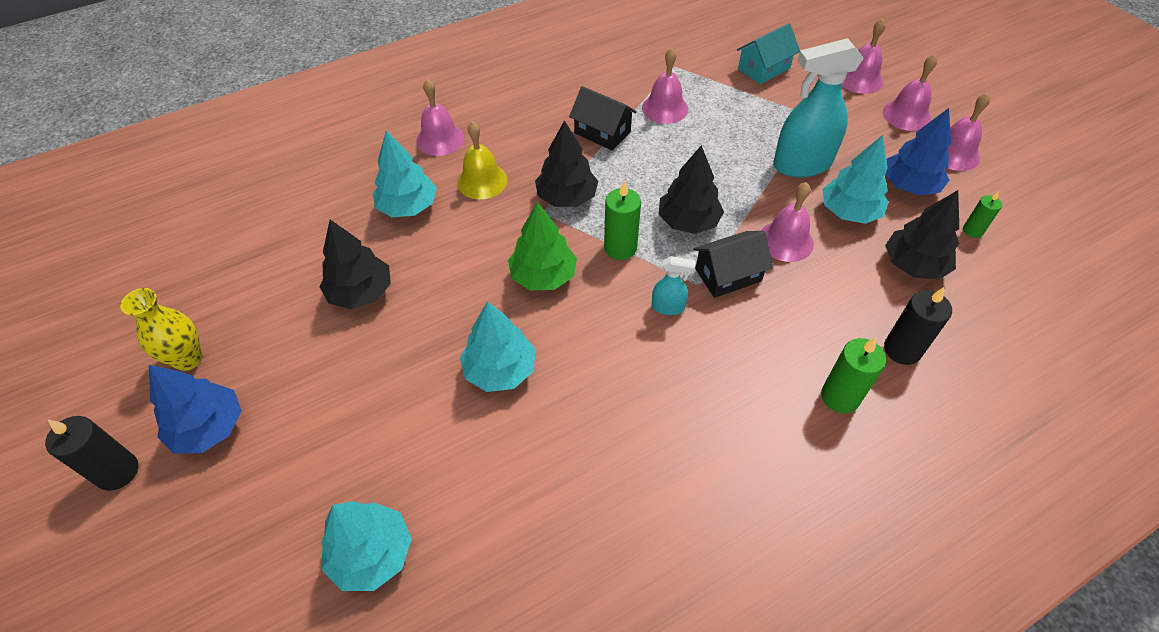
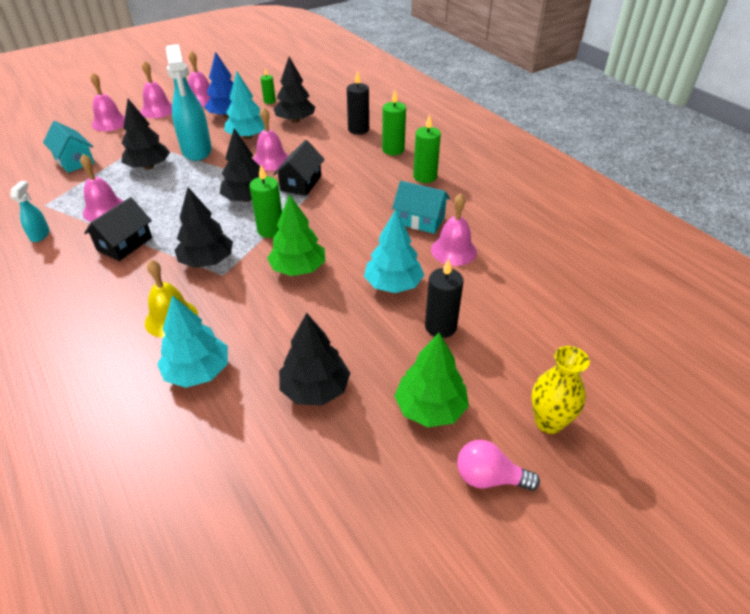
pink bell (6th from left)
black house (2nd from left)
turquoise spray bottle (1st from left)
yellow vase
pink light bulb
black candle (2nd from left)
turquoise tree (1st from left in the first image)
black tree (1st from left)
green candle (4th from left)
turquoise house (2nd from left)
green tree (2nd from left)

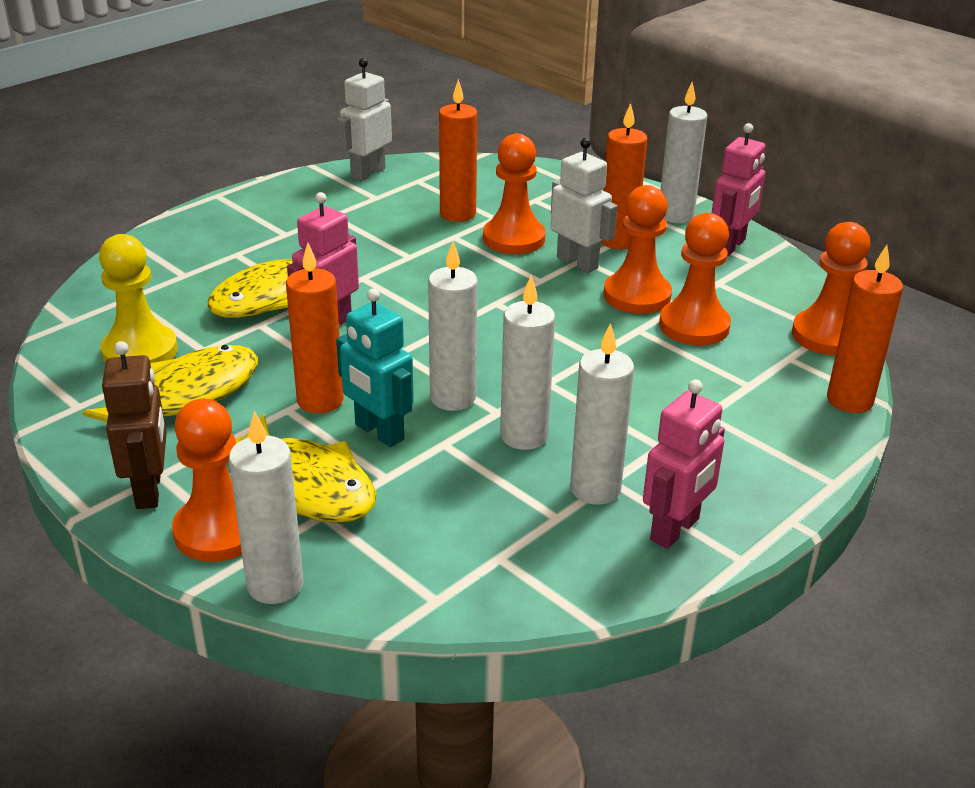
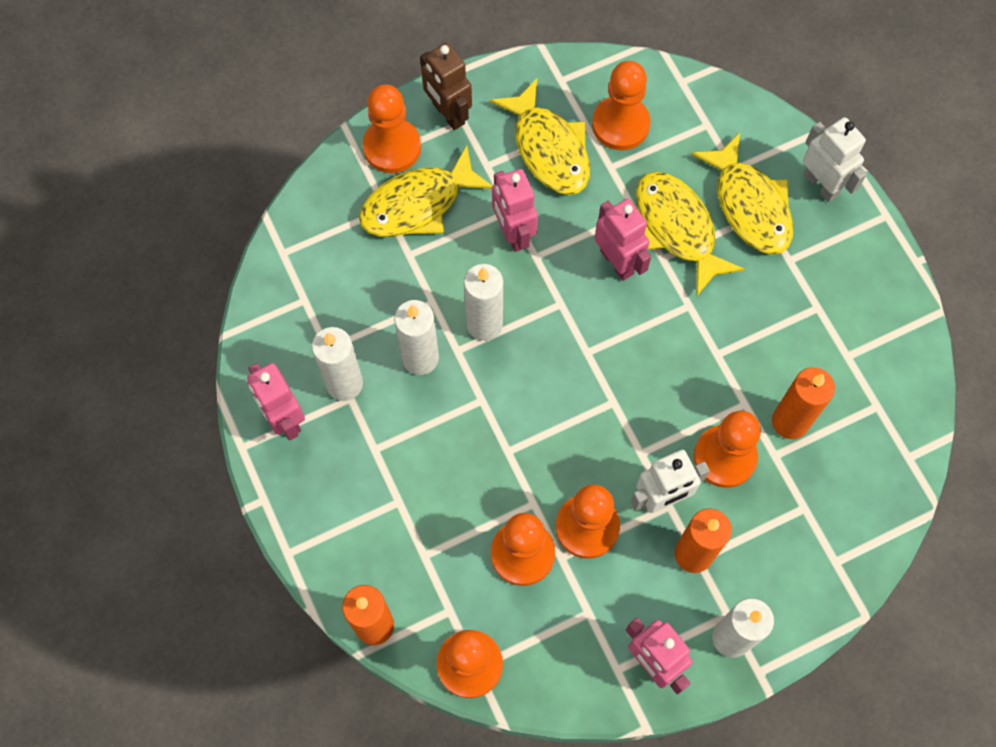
white robot (2nd from left)
orange pawn (5th from left)
pink robot (2nd from left)
turquoise robot
brown robot
white candle (1st from left in the first image)
yellow fish (4th from left)

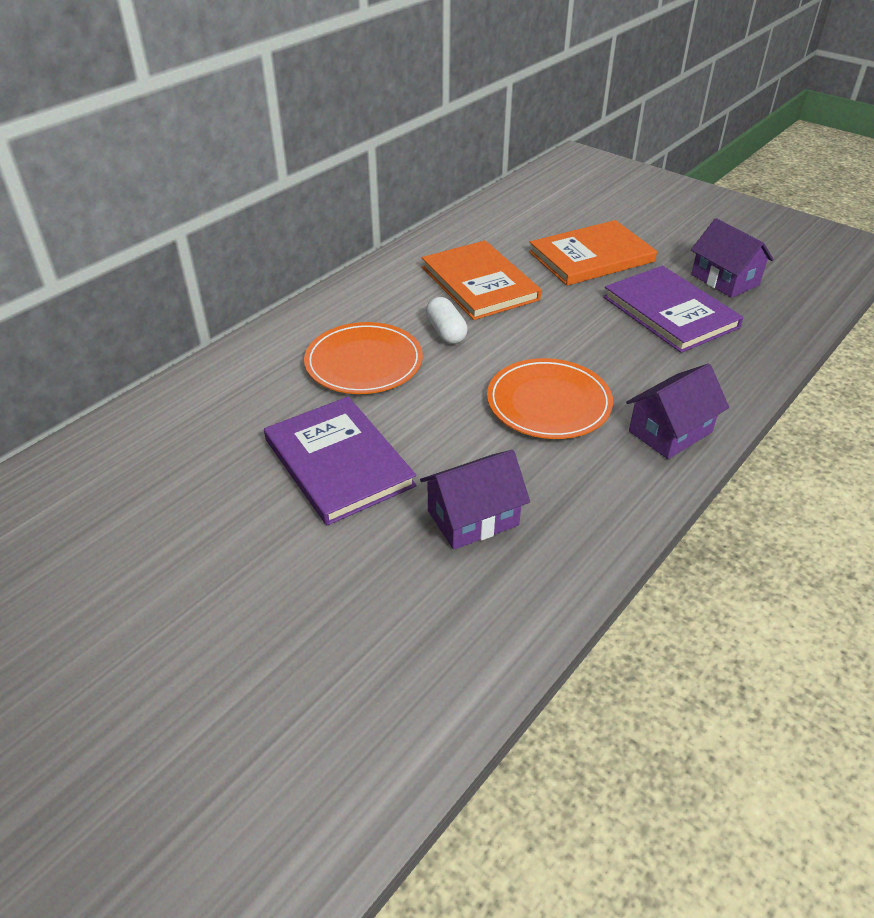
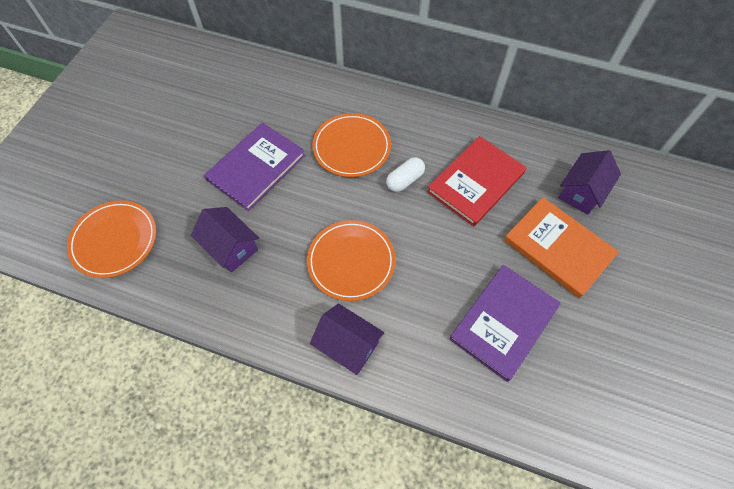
purple house (3rd from left)
red book
orange plate (1st from left)

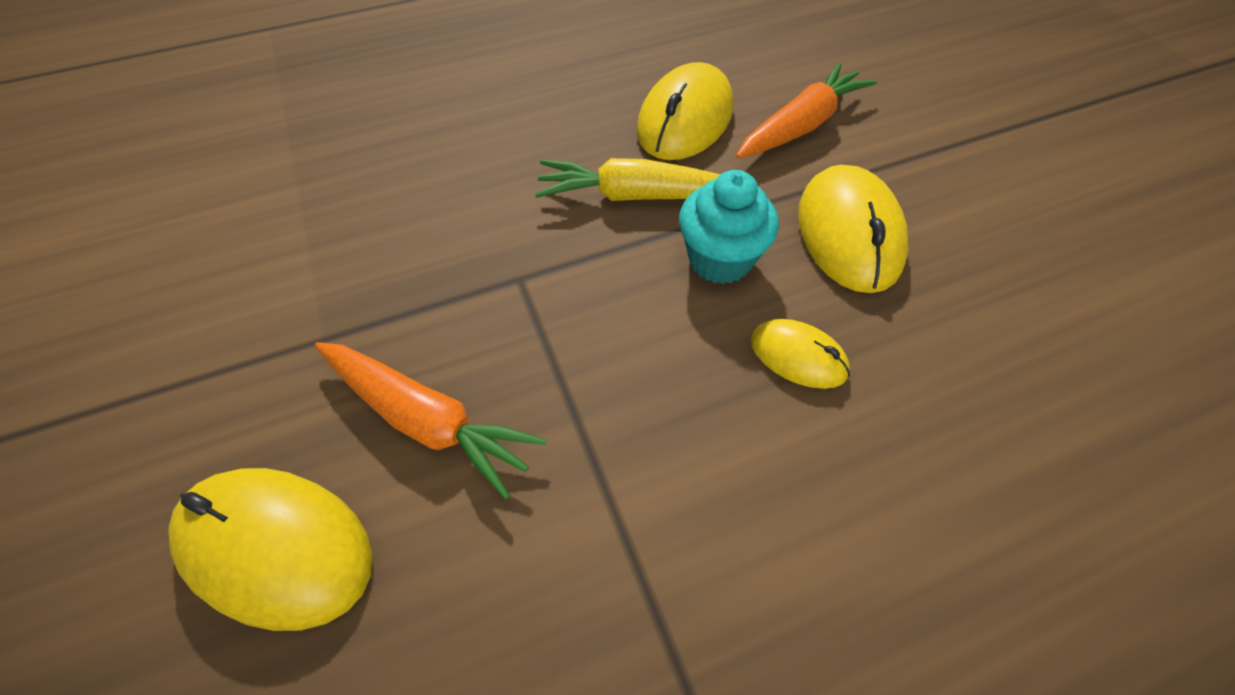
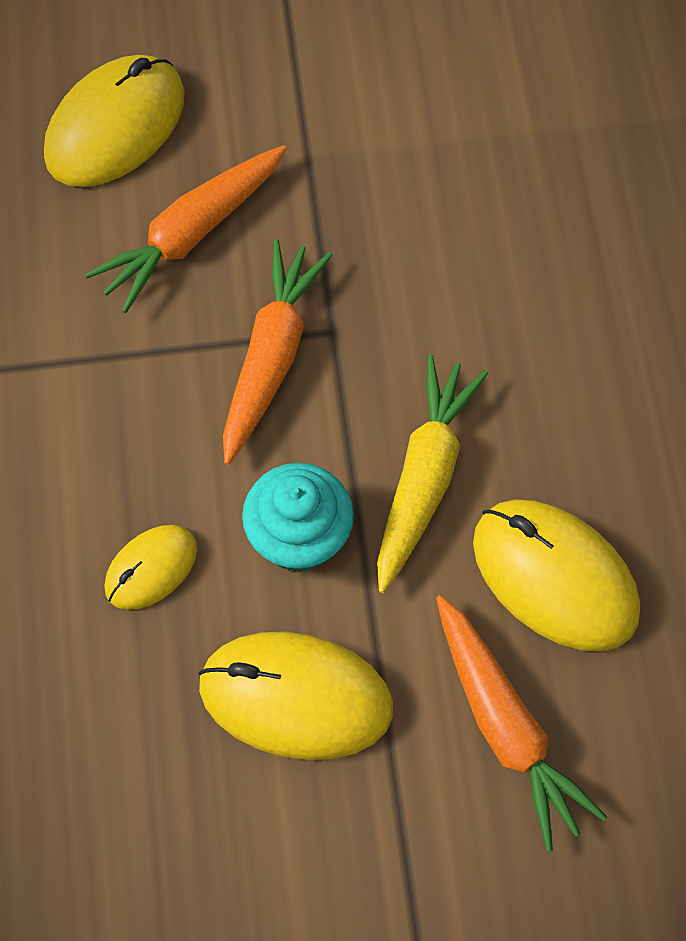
orange carrot (2nd from left)

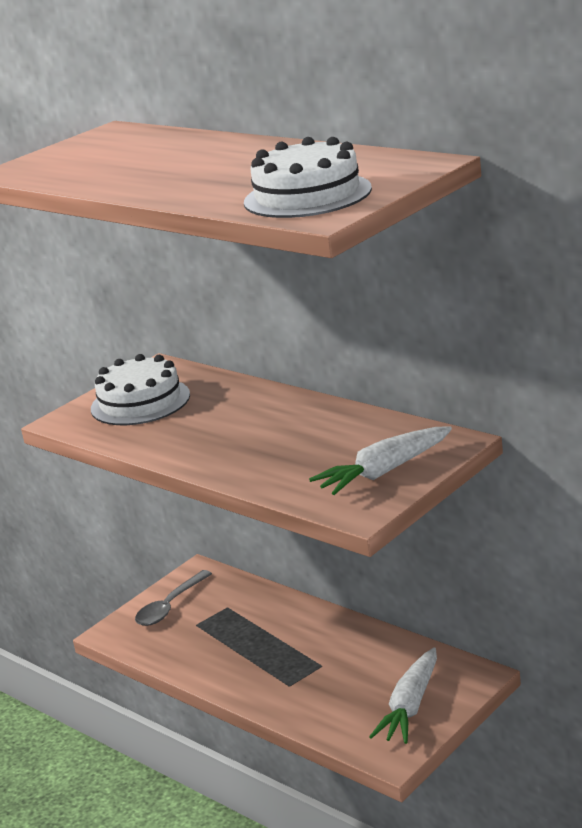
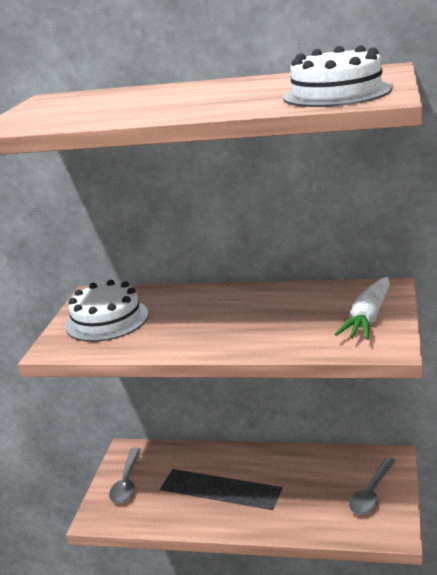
grey spoon (2nd from left)

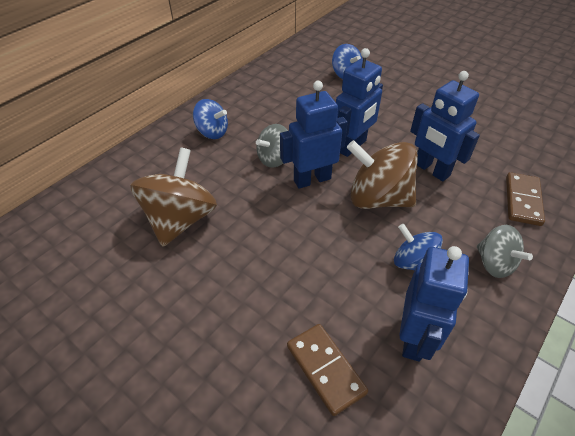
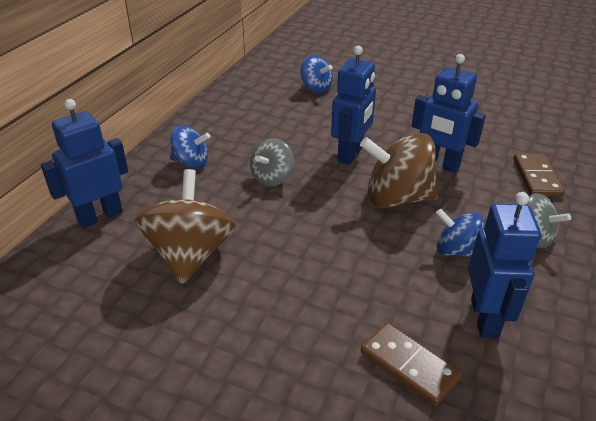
blue robot (1st from left)

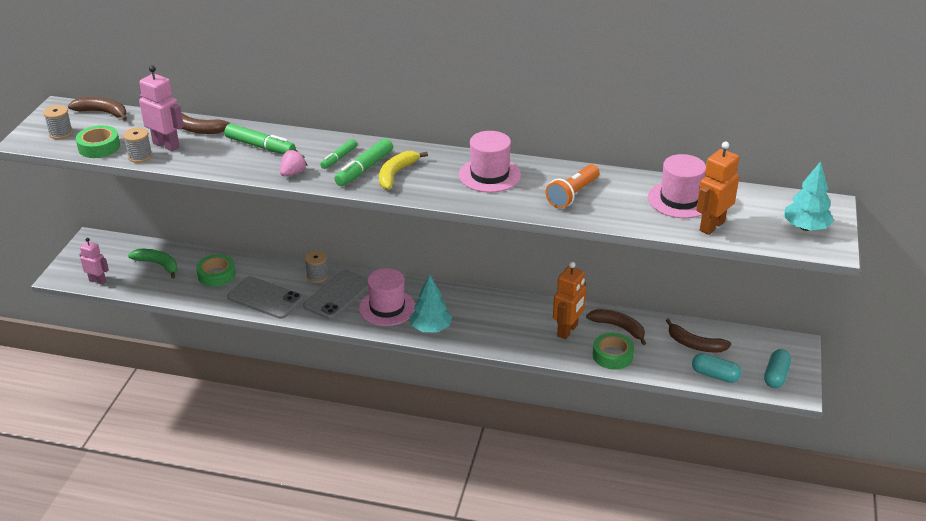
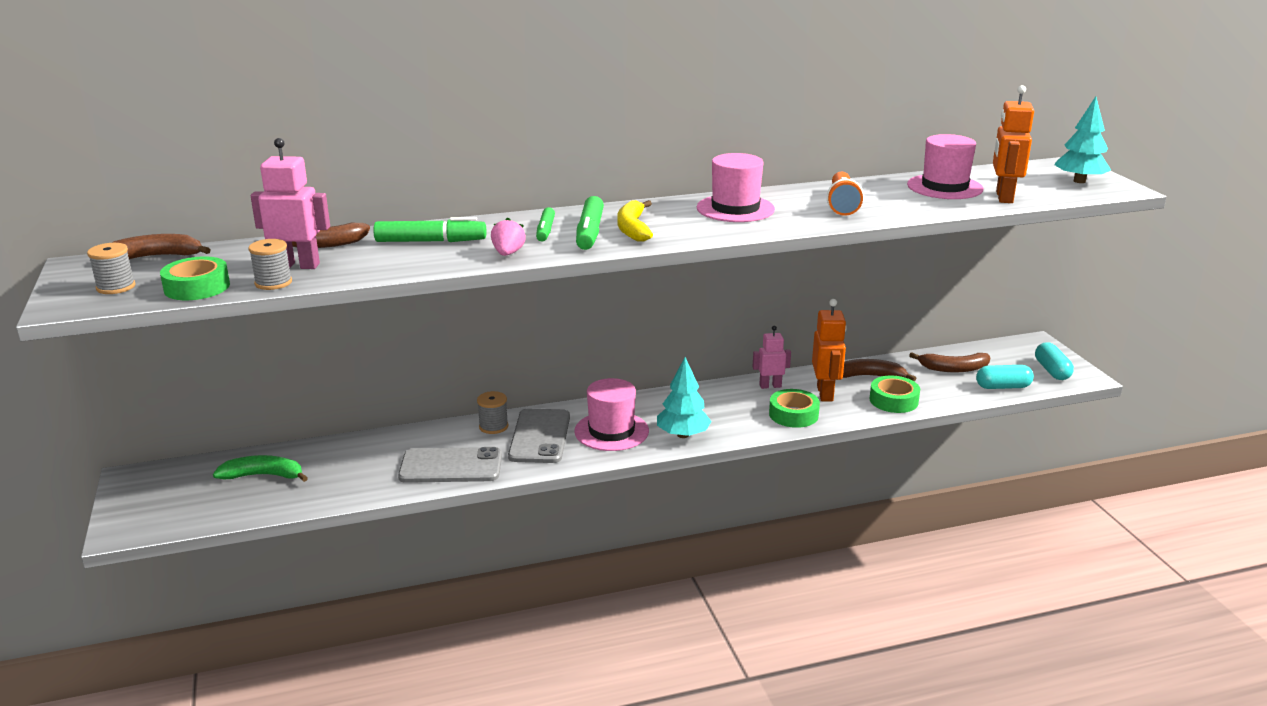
pink robot (2nd from left)
green tape (2nd from left)

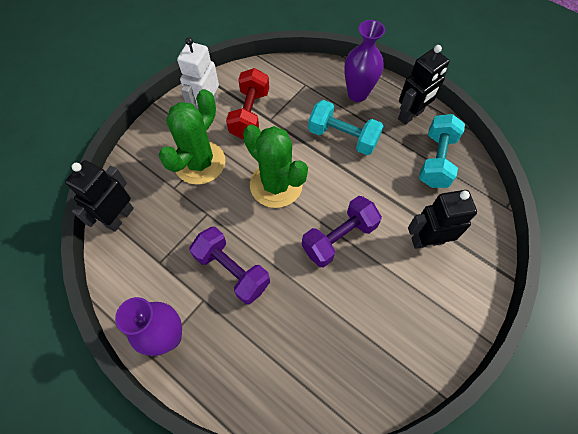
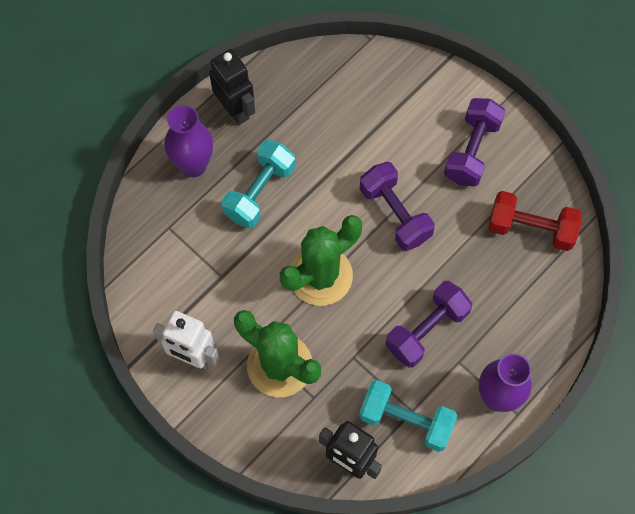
red dumbbell
turquoise dumbbell (2nd from left)
black robot (3rd from left in the first image)
purple dumbbell (3rd from left)

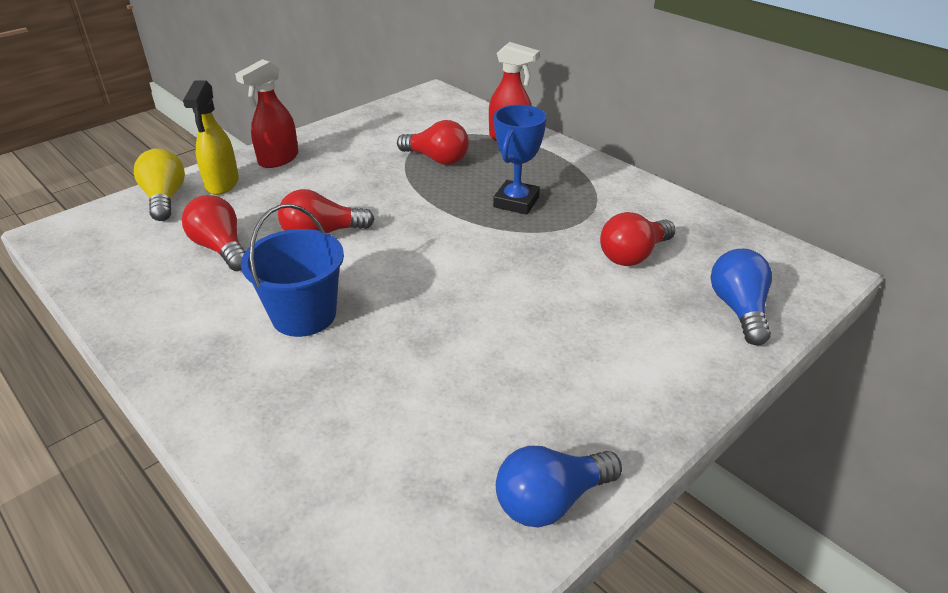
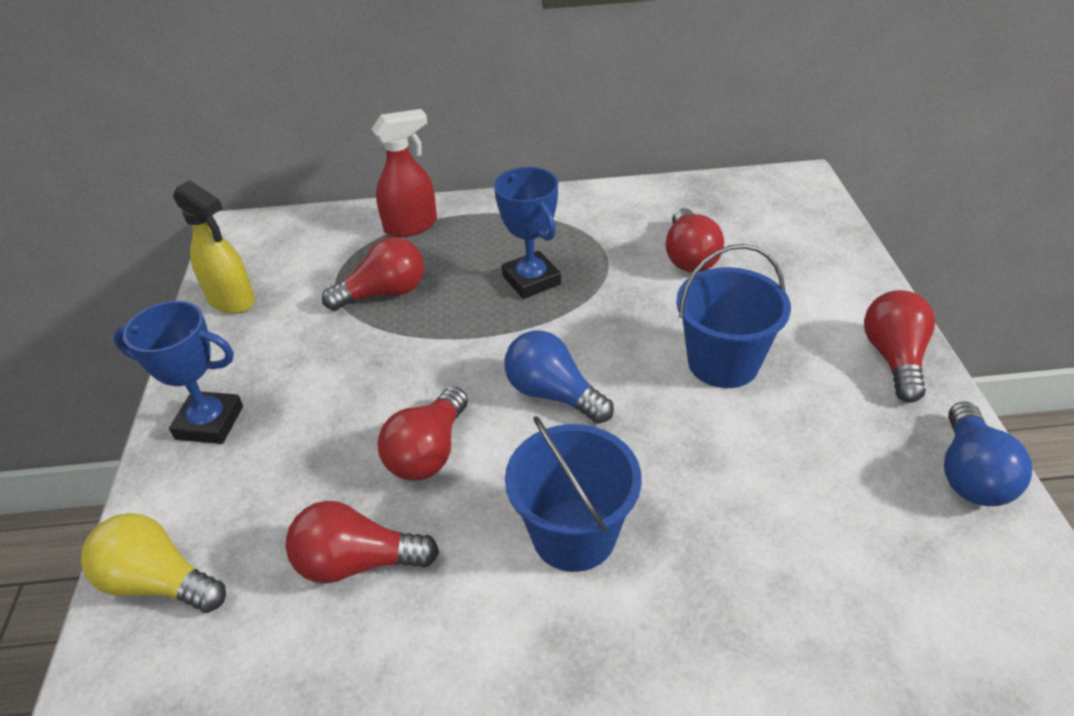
blue trophy (1st from left)
yellow spray bottle
blue light bulb (1st from left)
blue bucket (2nd from left)
red light bulb (5th from left)

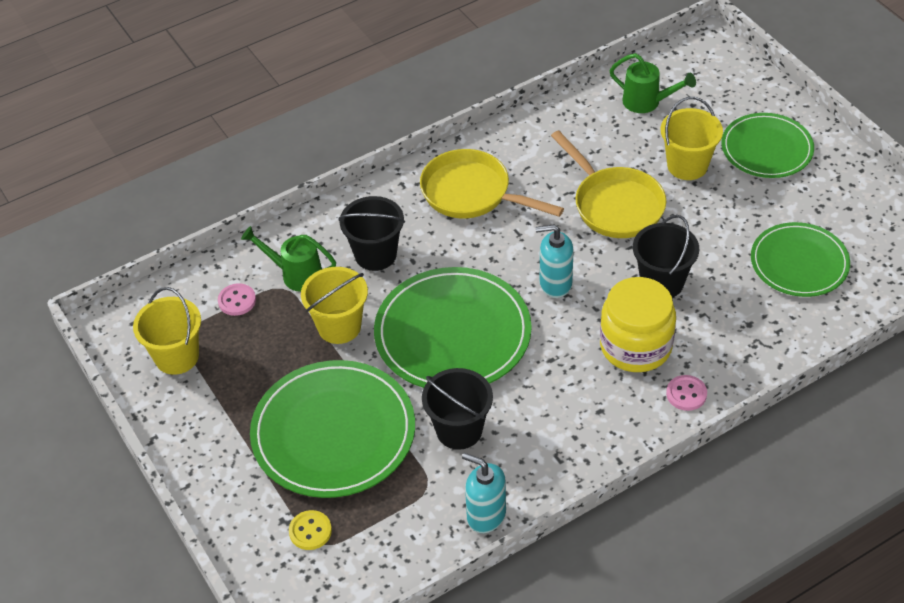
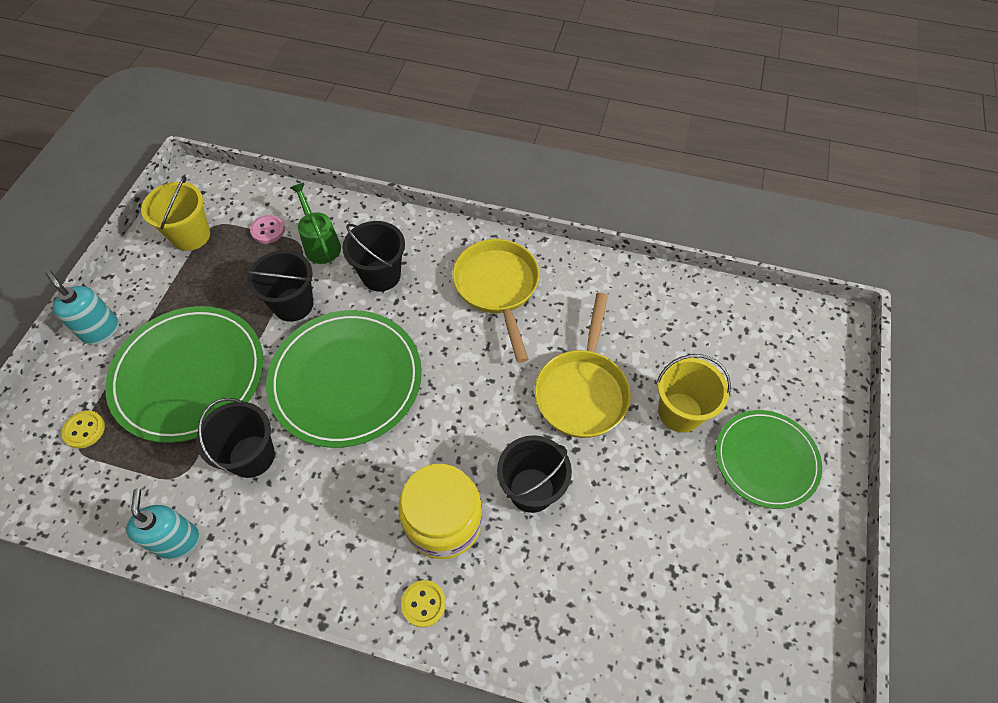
green watering can (2nd from left in the first image)
green plate (4th from left in the first image)
turquoise soap dispenser (1st from left)
black bucket (2nd from left)
yellow button (2nd from left)

